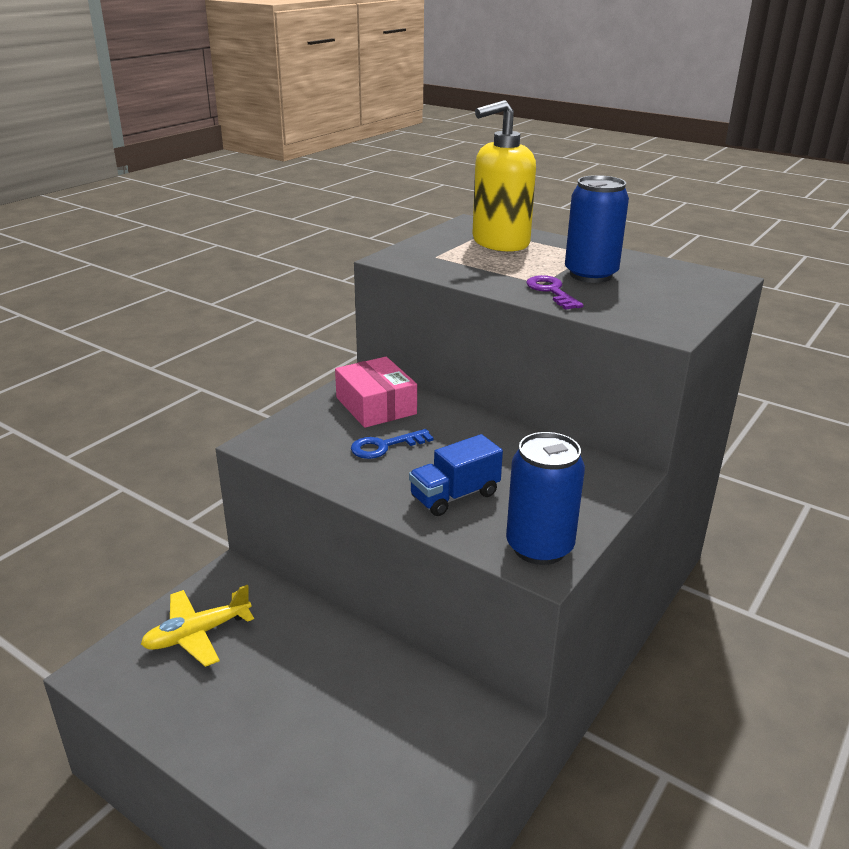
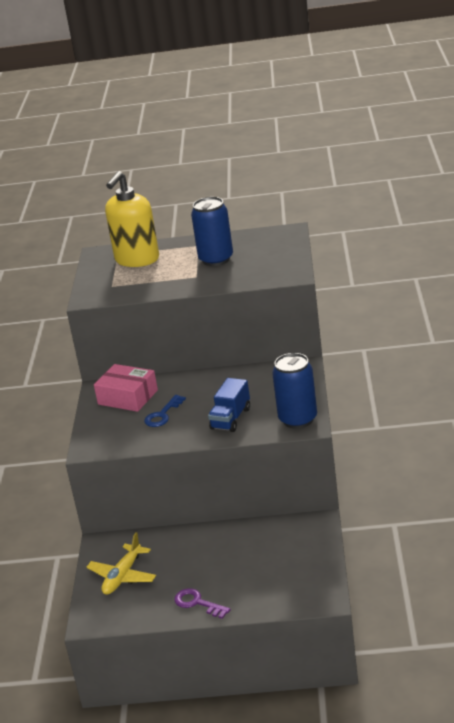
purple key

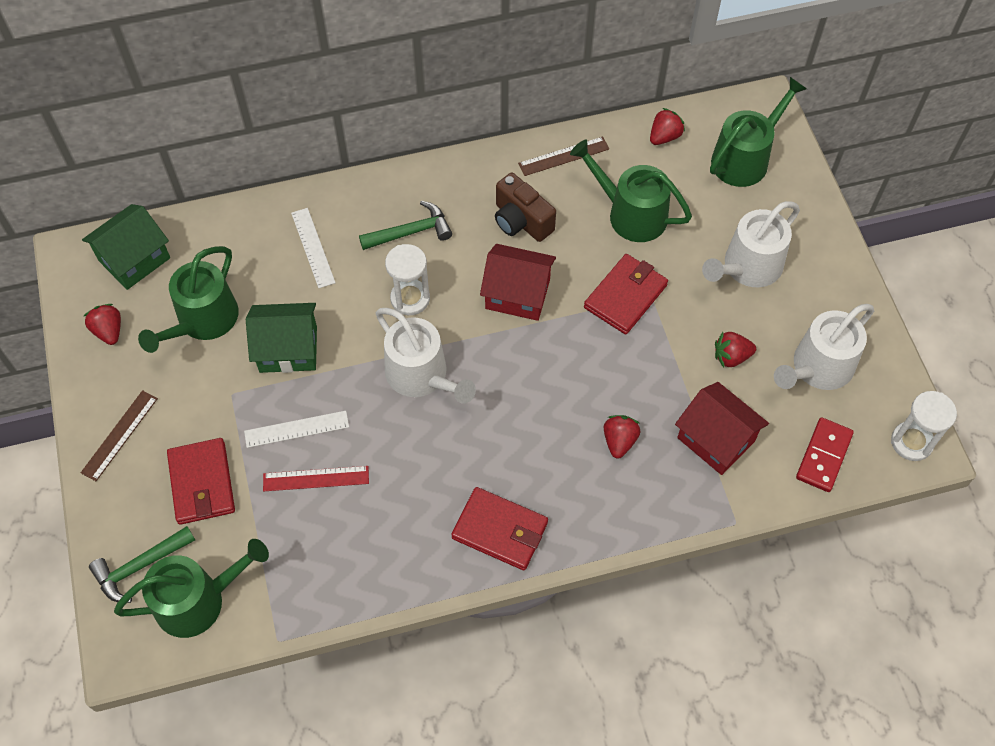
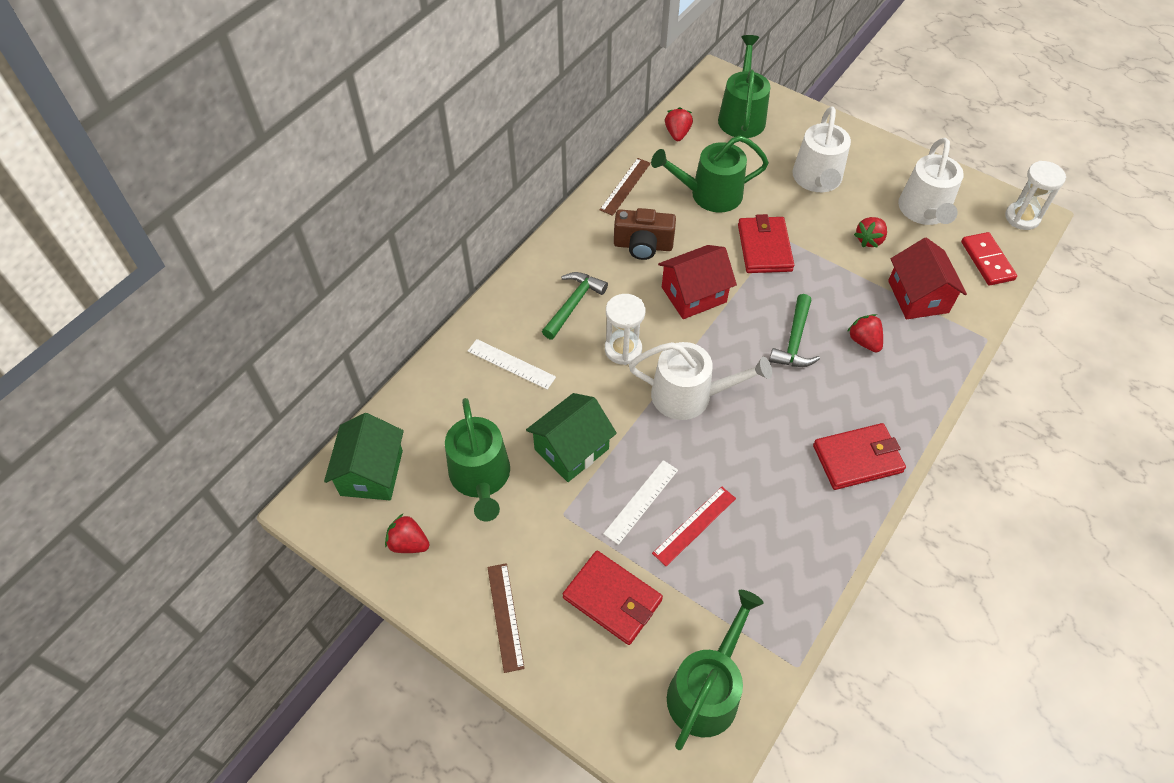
red house (2nd from left)
green hammer (2nd from left)

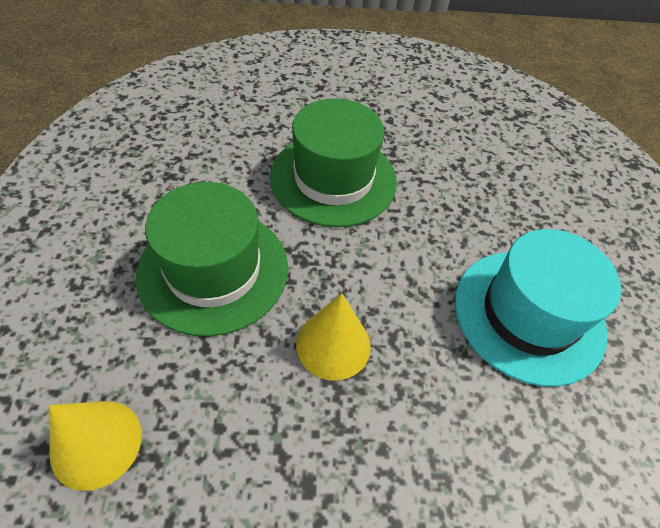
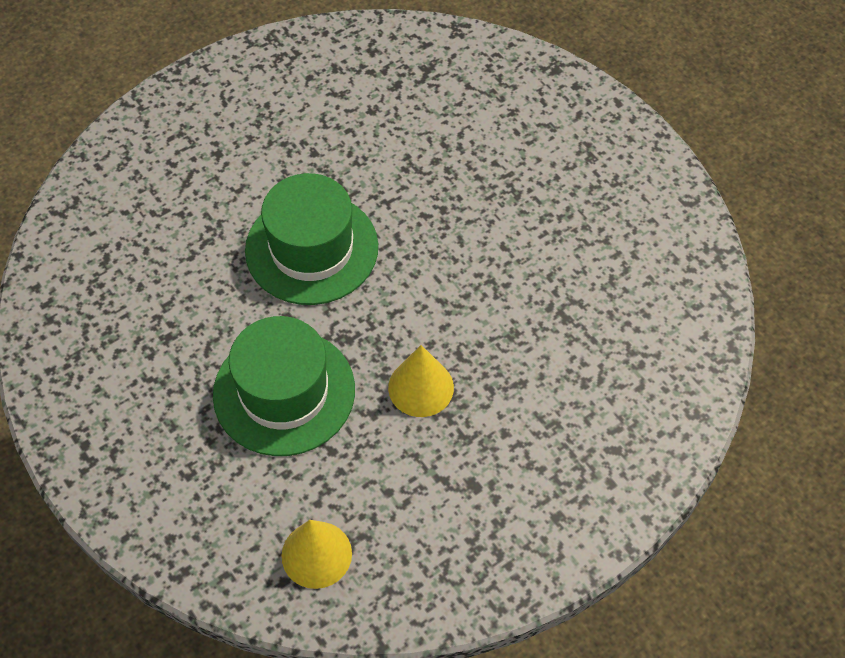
turquoise hat

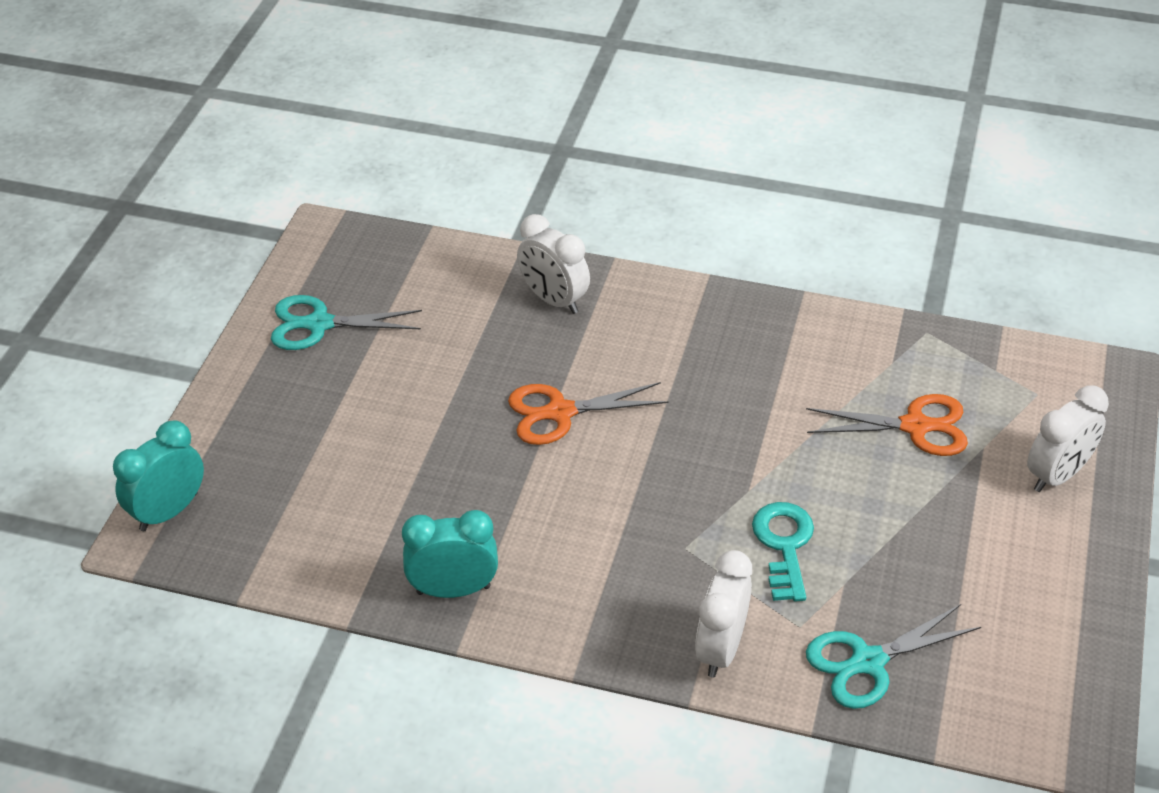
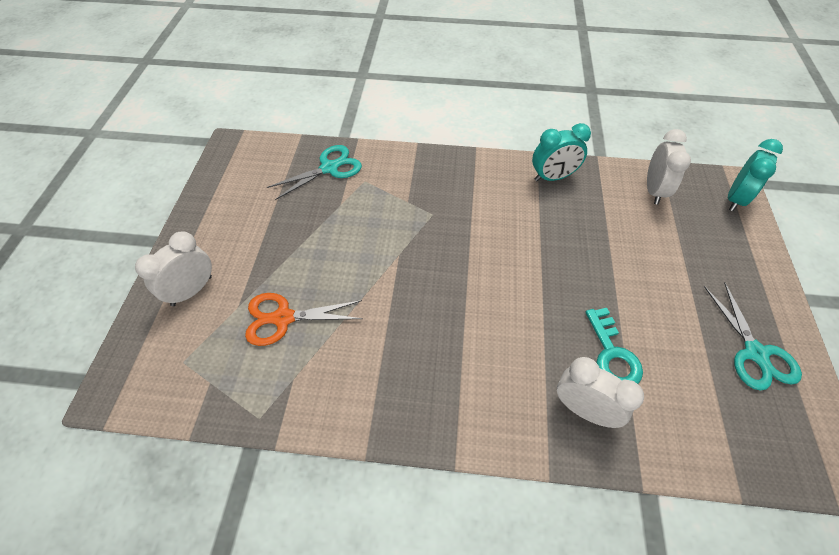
turquoise scissors (2nd from left)
orange scissors (1st from left in the first image)
turquoise key
white clock (3rd from left)

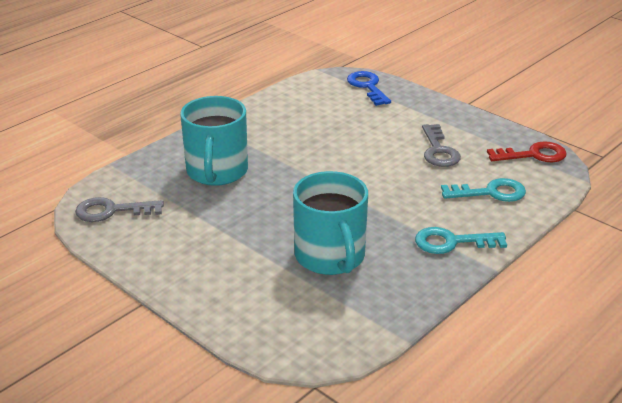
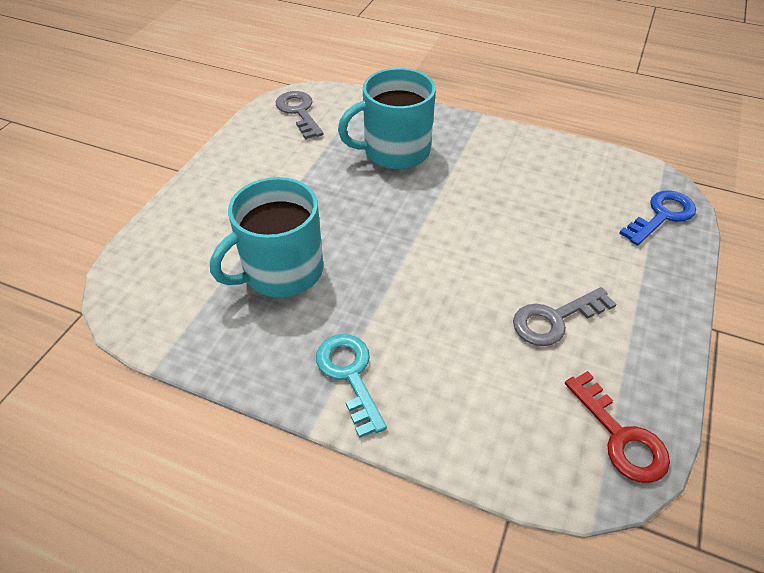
turquoise key (2nd from left in the first image)

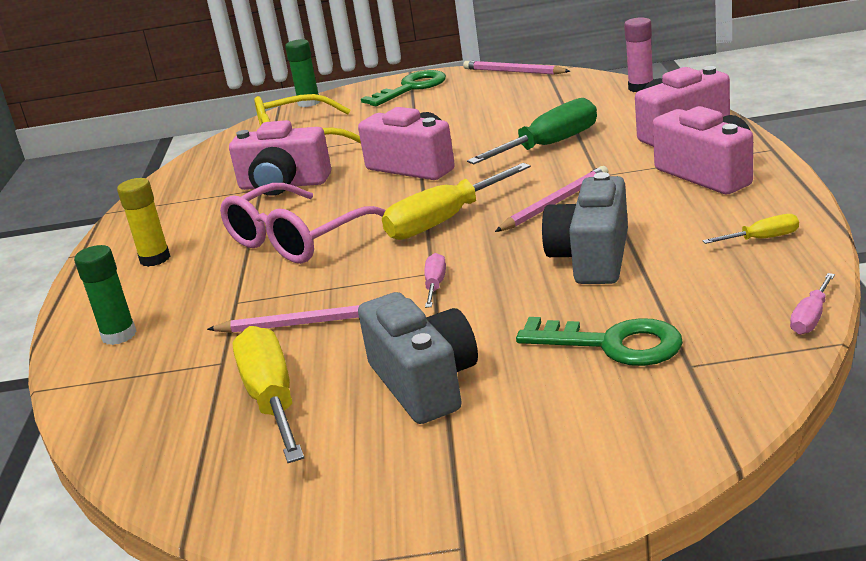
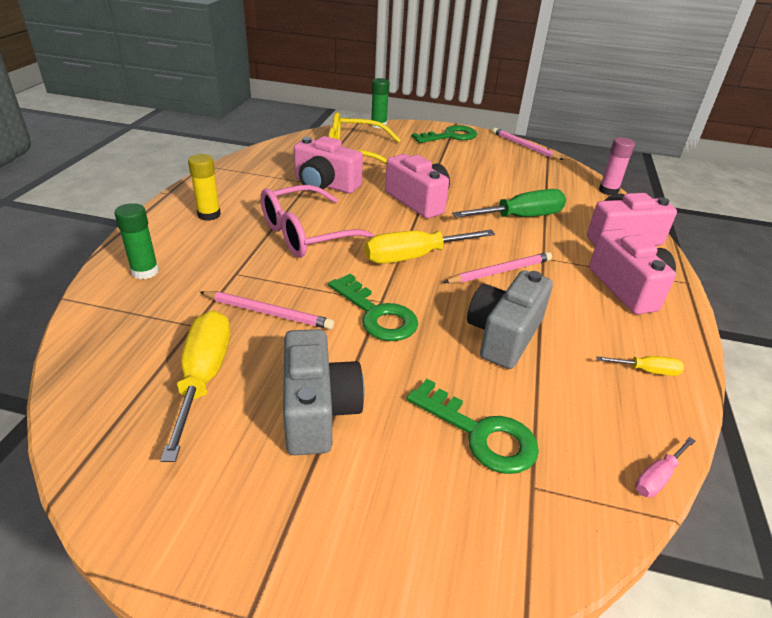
green key (1st from left)

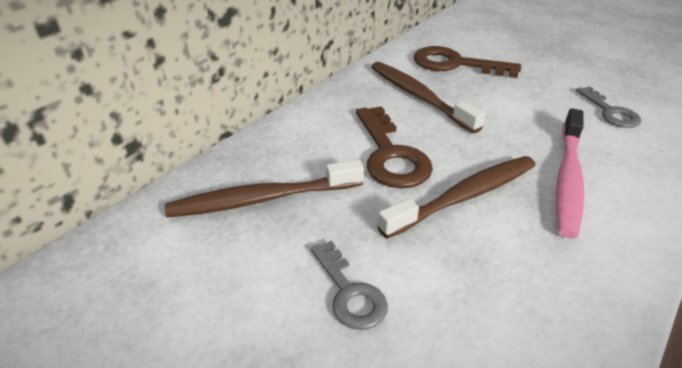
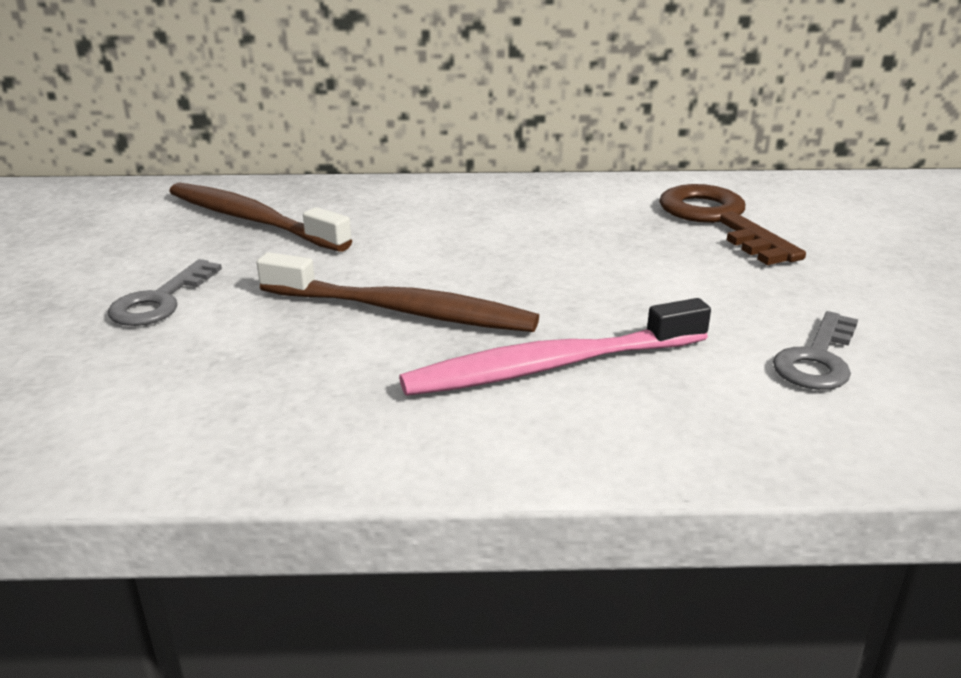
brown toothbrush (2nd from left in the first image)
brown key (1st from left in the first image)

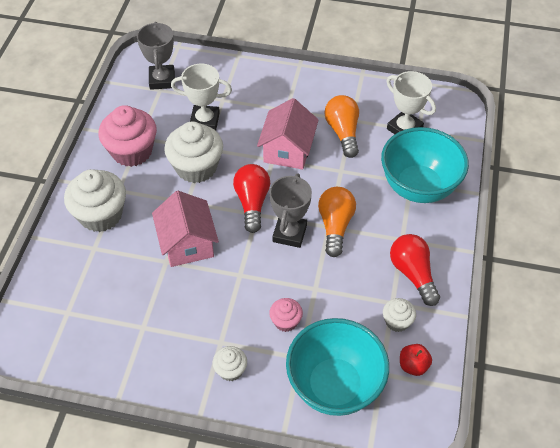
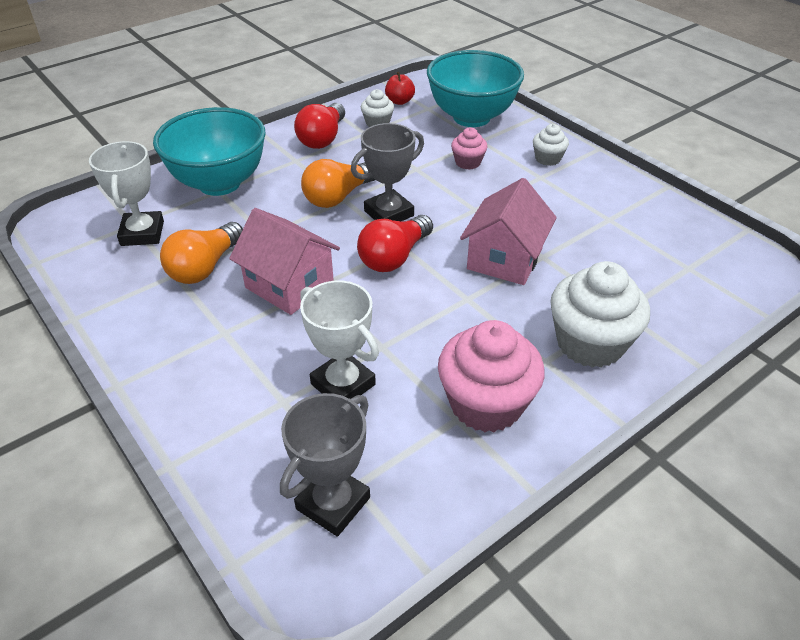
pink house (1st from left)
white cupcake (2nd from left in the first image)

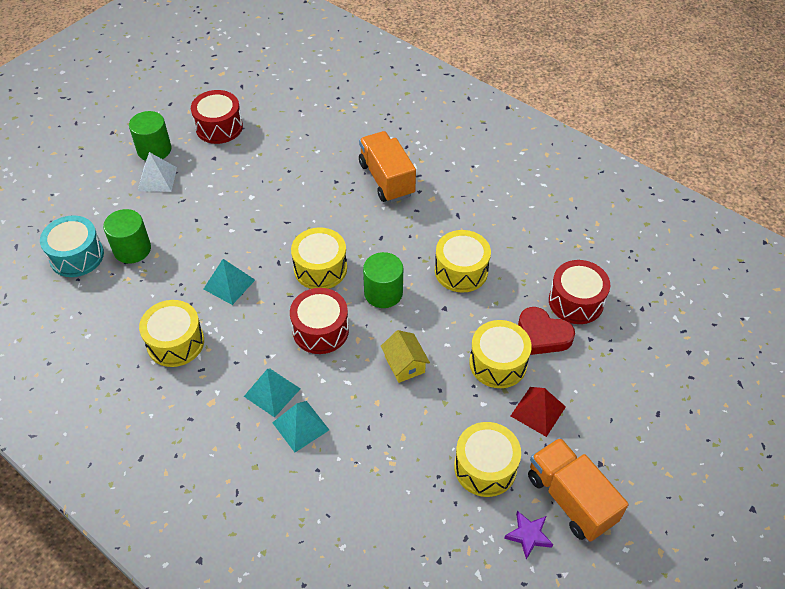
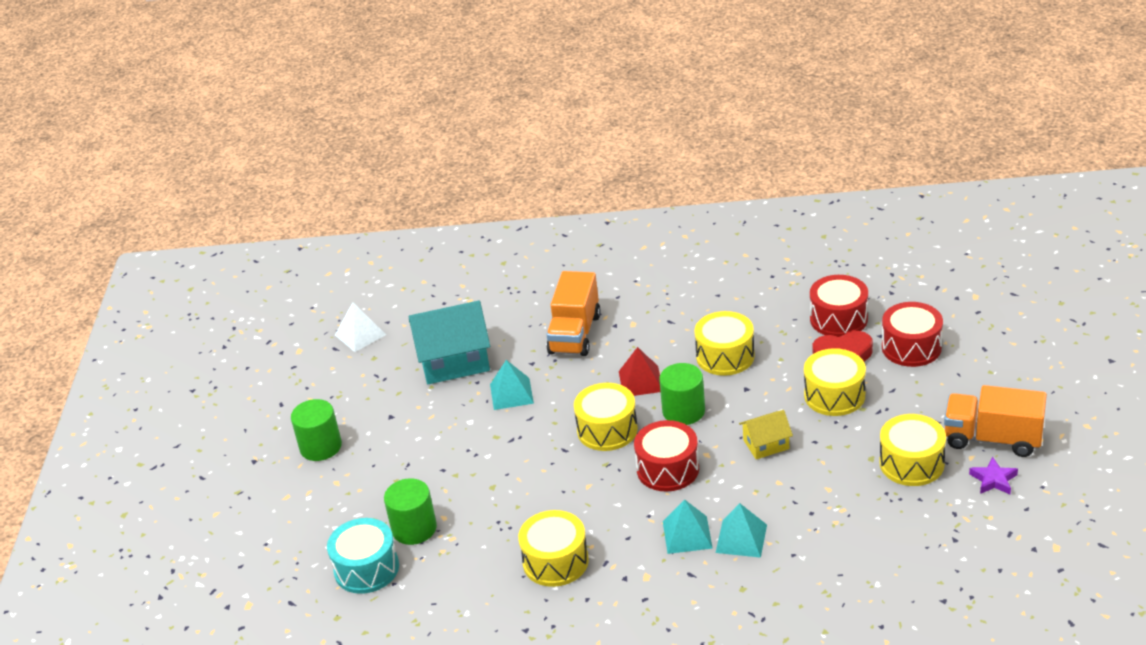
red drum (3rd from left)
orange truck (1st from left)
white pyramid
turquoise pyramid (1st from left)
yellow house
red pyramid
turquoise house

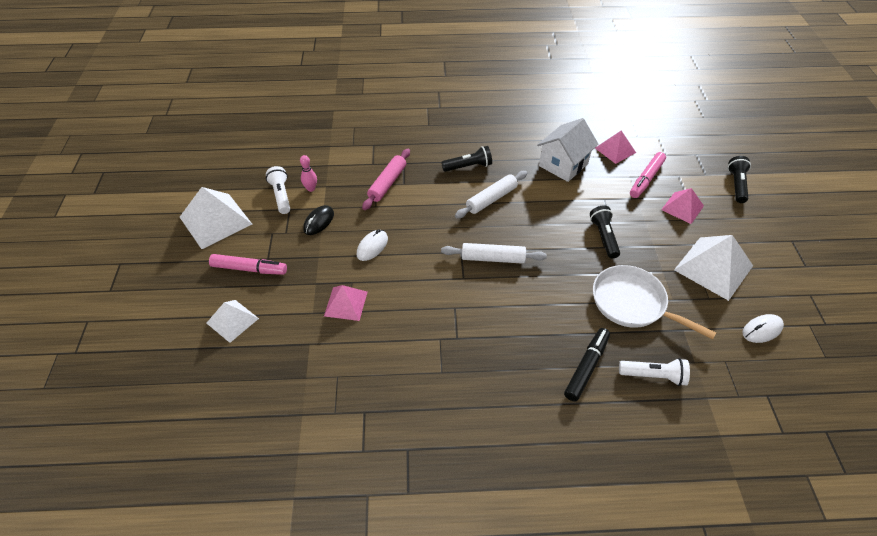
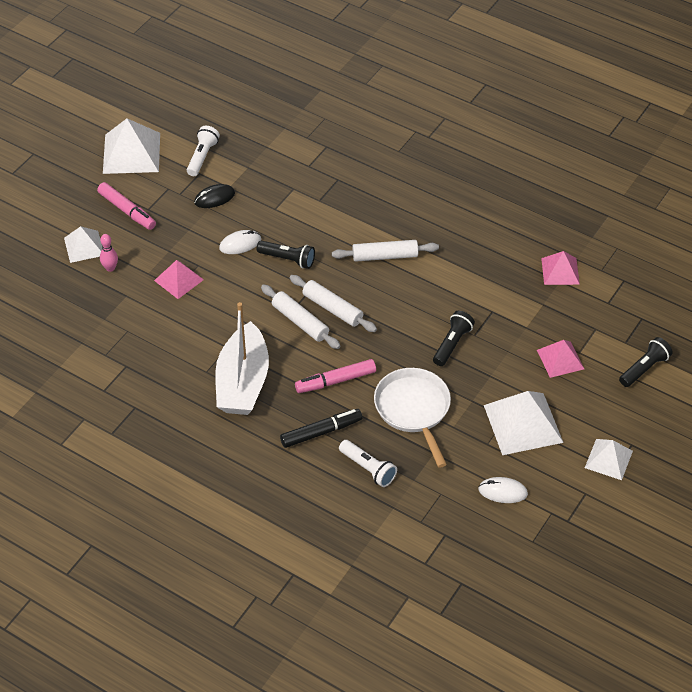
white house
black flashlight (1st from left)
pink rolling pin
pink marker (2nd from left)
pink bowling pin
white rolling pin (1st from left)
white boat
white pyramid (4th from left)

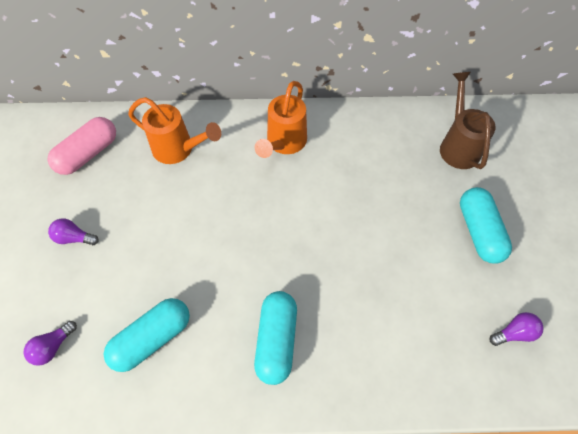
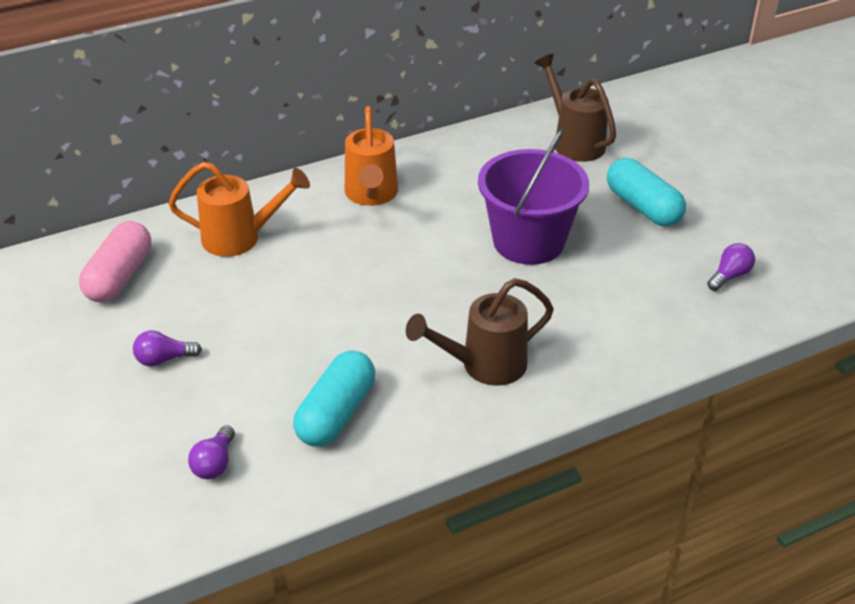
brown watering can (1st from left)
purple bucket

